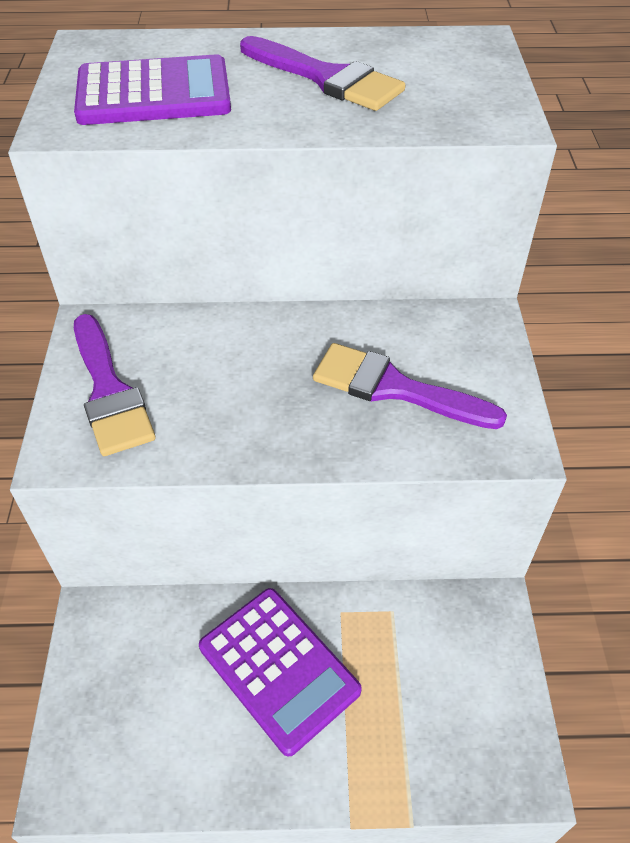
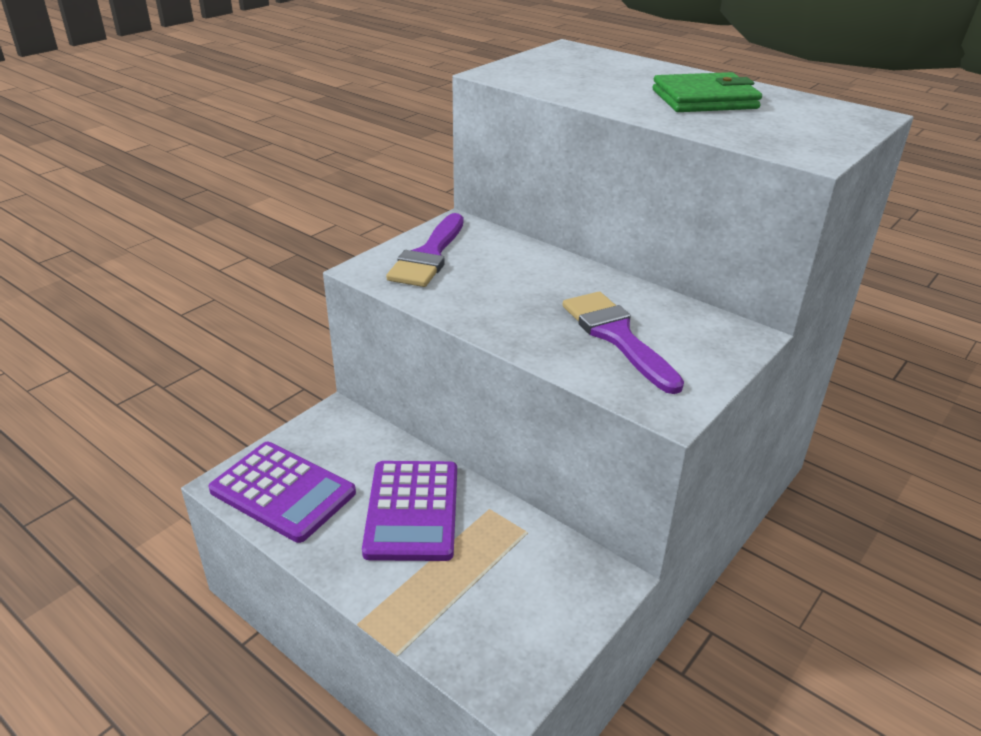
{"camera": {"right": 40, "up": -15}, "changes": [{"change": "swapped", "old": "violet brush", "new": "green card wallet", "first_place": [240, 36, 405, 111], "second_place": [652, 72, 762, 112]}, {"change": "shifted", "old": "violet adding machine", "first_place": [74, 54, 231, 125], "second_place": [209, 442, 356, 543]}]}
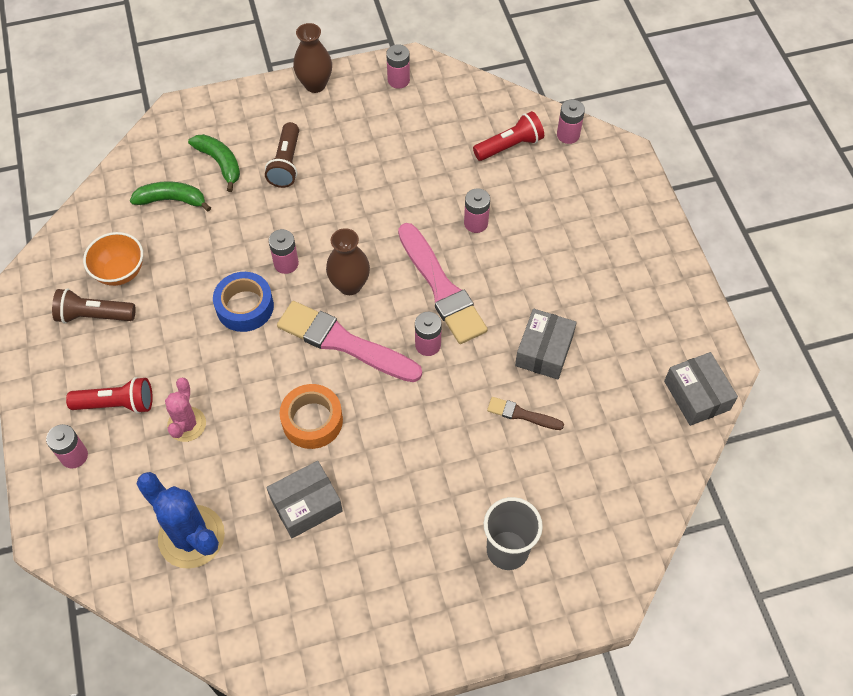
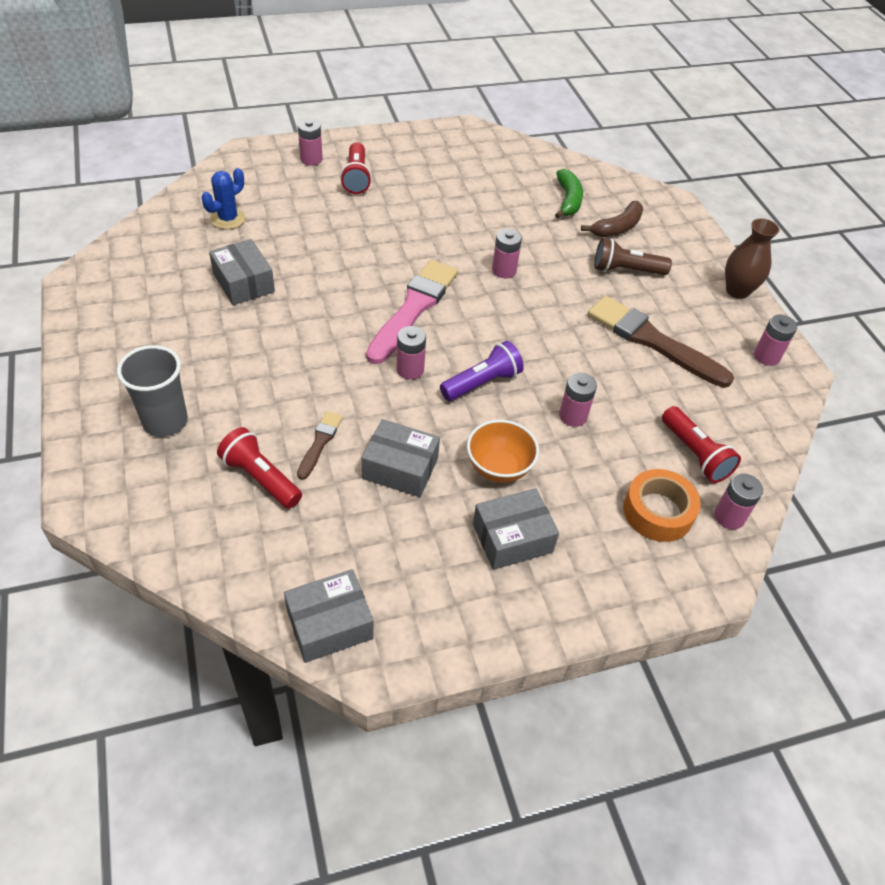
{"camera": {"right": 85, "up": -10}, "changes": [{"change": "repainted", "old": "green toy banana", "new": "russet toy banana", "first_place": [188, 134, 240, 192], "second_place": [581, 201, 643, 237]}, {"change": "swapped", "old": "rose-pink brush", "new": "violet pocket torch", "first_place": [398, 223, 488, 344], "second_place": [440, 341, 524, 401]}, {"change": "gone", "old": "russet tall vase", "first_place": [326, 228, 370, 295]}, {"change": "shifted", "old": "bright orange deep dish", "first_place": [83, 232, 143, 286], "second_place": [467, 420, 539, 483]}, {"change": "gone", "old": "royal blue sticky tape", "first_place": [213, 272, 274, 332]}, {"change": "gone", "old": "russet pocket torch", "first_place": [52, 288, 136, 324]}, {"change": "gone", "old": "rose-pink prickly plant", "first_place": [165, 378, 206, 442]}, {"change": "shifted", "old": "bright orange sticky tape", "first_place": [280, 384, 343, 449], "second_place": [623, 469, 700, 542]}, {"change": "scaled", "old": "royal blue prickly plant", "first_place": [137, 472, 225, 569], "second_place": [201, 168, 246, 229], "factor": 0.62}, {"change": "new", "new": "russet brush", "second_place": [588, 296, 734, 387]}, {"change": "new", "new": "scarlet pocket torch", "second_place": [217, 427, 302, 509]}, {"change": "new", "new": "grey box", "second_place": [473, 488, 559, 570]}]}
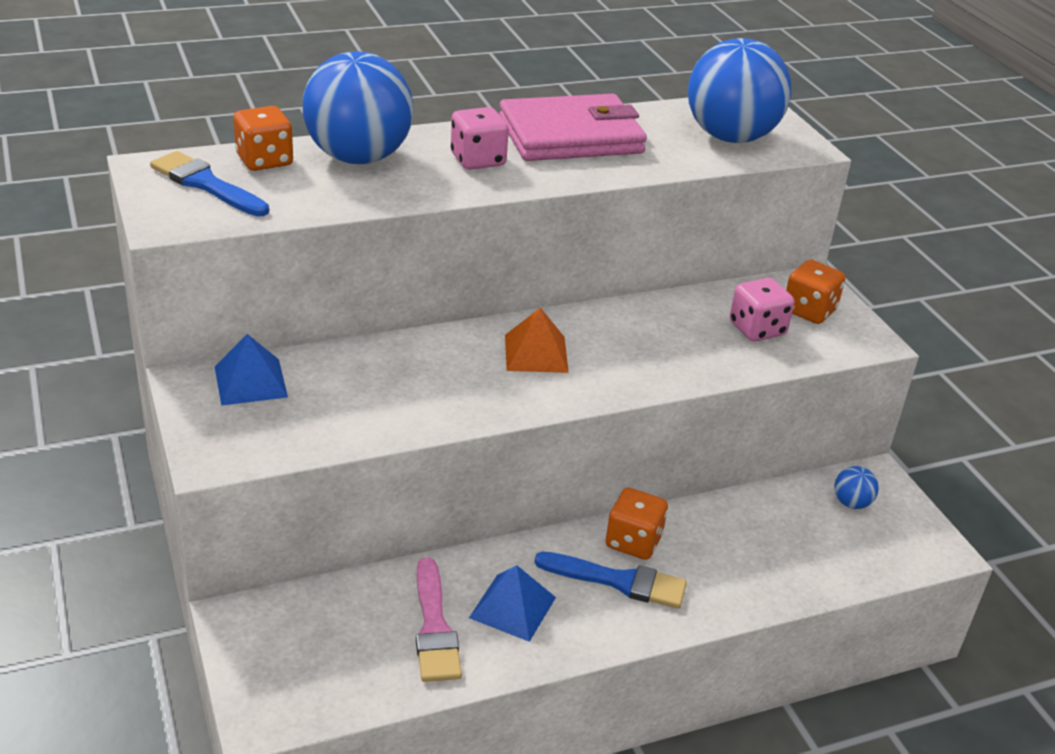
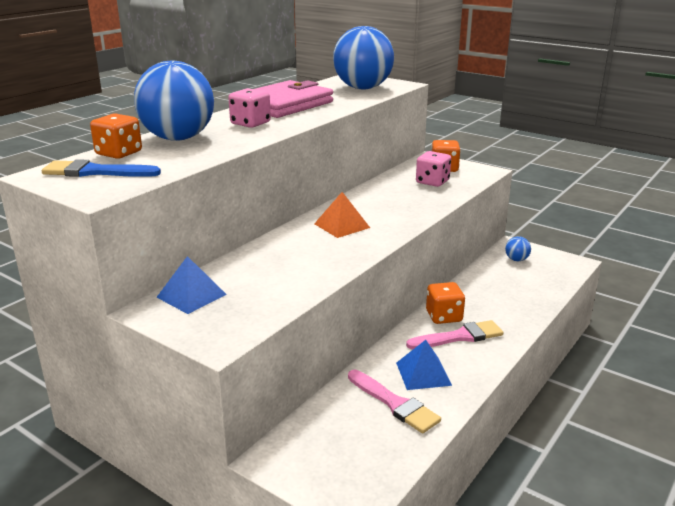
{"camera": {"right": -30, "up": -10}, "changes": [{"change": "repainted", "old": "royal blue brush", "new": "rose-pink brush", "first_place": [535, 552, 687, 609], "second_place": [406, 320, 503, 349]}]}
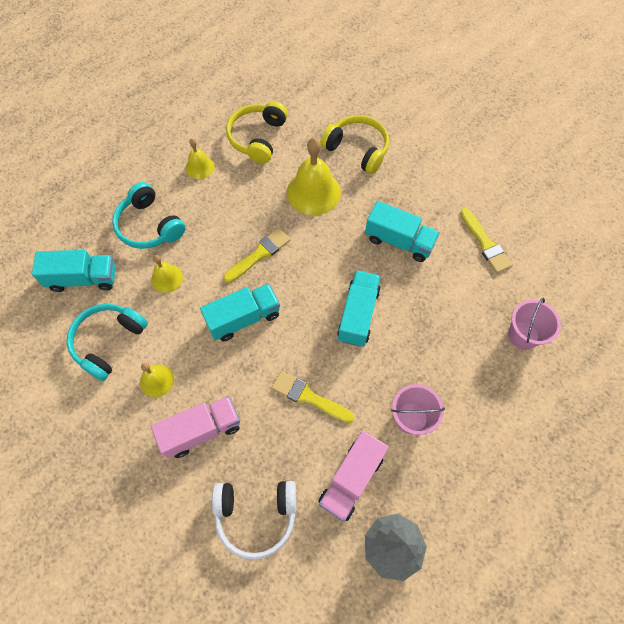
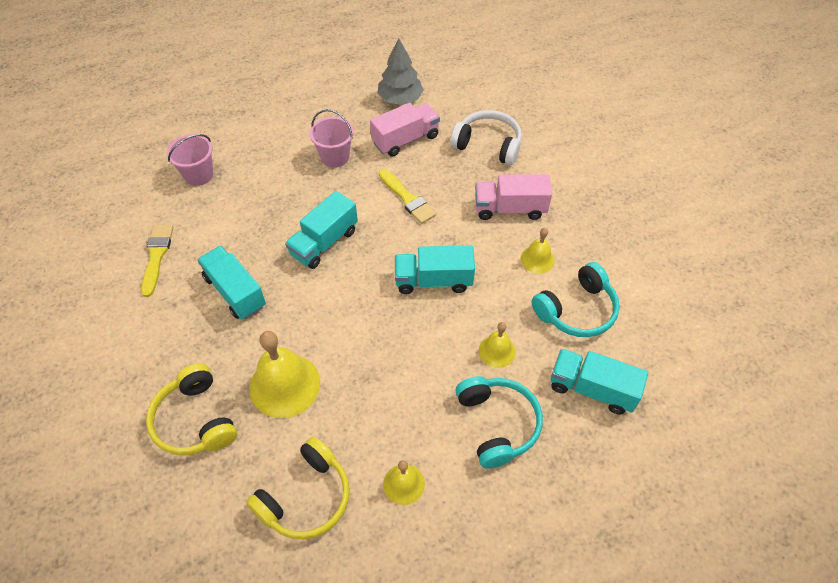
{"camera": {"right": -155, "up": -10}, "changes": [{"change": "gone", "old": "yellow brush", "first_place": [223, 228, 291, 283]}]}
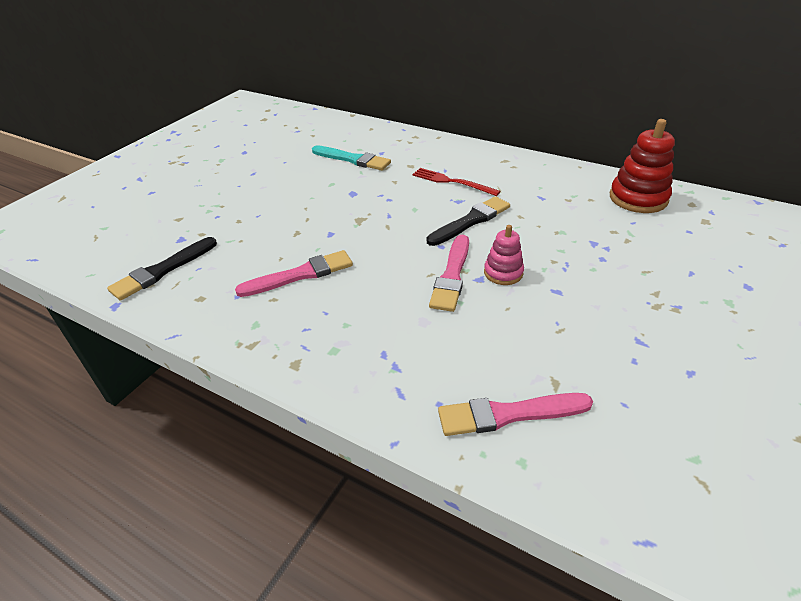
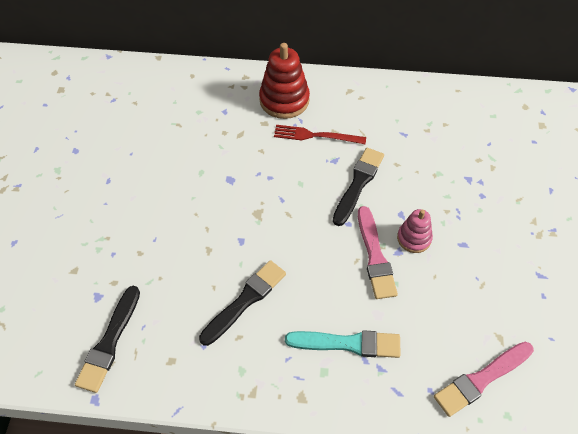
{"camera": {"right": -25, "up": 15}, "changes": [{"change": "shifted", "old": "scarlet stacking rings", "first_place": [610, 119, 675, 213], "second_place": [259, 43, 310, 119]}, {"change": "shifted", "old": "teal brush", "first_place": [312, 145, 391, 170], "second_place": [285, 330, 401, 358]}, {"change": "repainted", "old": "rose-pink brush", "new": "ebony brush", "first_place": [235, 250, 353, 297], "second_place": [199, 260, 286, 346]}]}
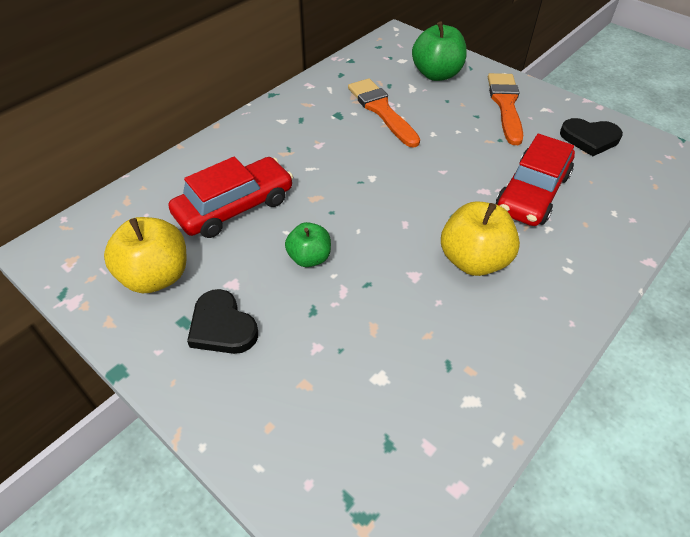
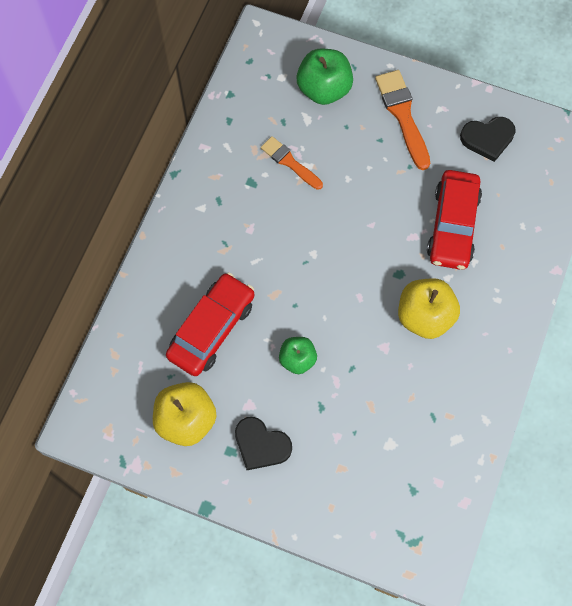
{"camera": {"right": -20, "up": 20}, "changes": [{"change": "scaled", "old": "bright orange brush", "first_place": [348, 78, 420, 148], "second_place": [261, 136, 323, 190], "factor": 0.66}]}
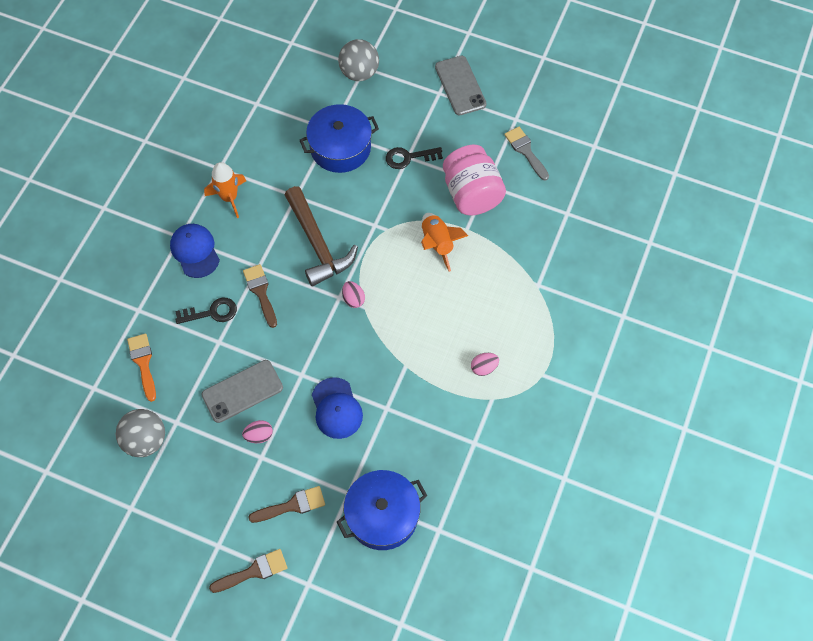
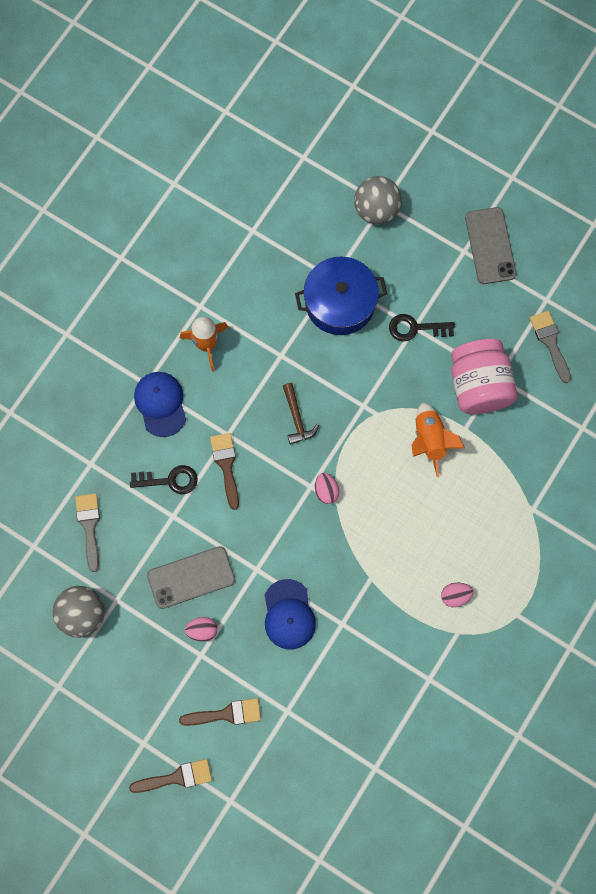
{"camera": {"right": 10, "up": 10}, "changes": [{"change": "scaled", "old": "russet claw hammer", "first_place": [285, 186, 358, 286], "second_place": [283, 383, 319, 445], "factor": 0.51}, {"change": "repainted", "old": "bright orange brush", "new": "grey brush", "first_place": [127, 333, 156, 402], "second_place": [75, 493, 100, 572]}, {"change": "gone", "old": "royal blue cooking pot", "first_place": [337, 470, 427, 550]}]}
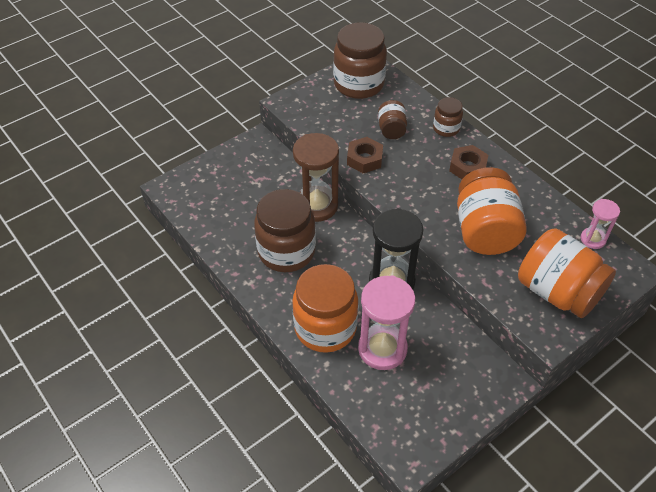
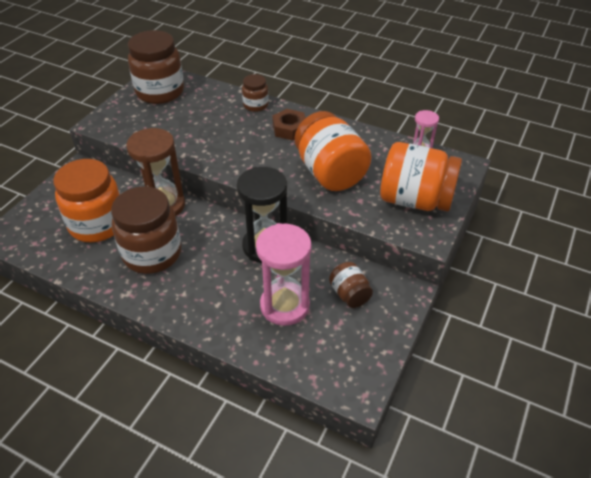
{"camera": {"right": -25, "up": -5}, "changes": [{"change": "shifted", "old": "russet jam jar", "first_place": [378, 100, 407, 139], "second_place": [329, 262, 373, 308]}, {"change": "gone", "old": "russet nut", "first_place": [347, 137, 383, 173]}, {"change": "shifted", "old": "bright orange jam jar", "first_place": [292, 264, 358, 353], "second_place": [54, 159, 120, 242]}]}
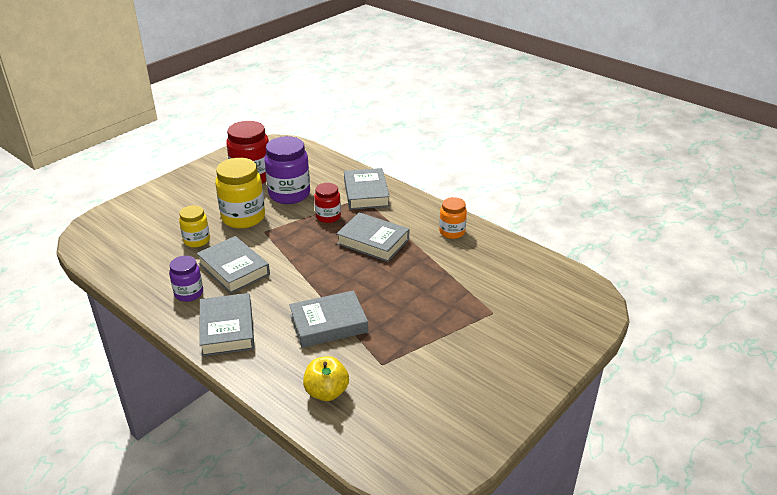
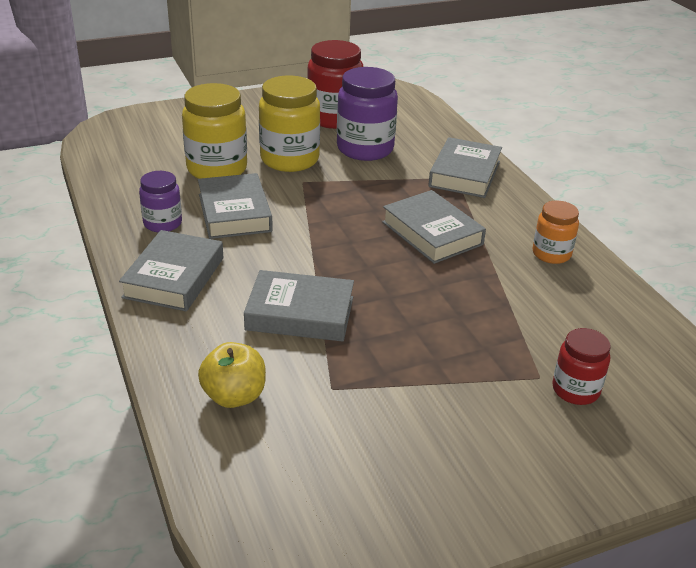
{"camera": {"right": 25, "up": 0}, "changes": [{"change": "shifted", "old": "scarlet jam jar", "first_place": [314, 183, 341, 223], "second_place": [552, 328, 610, 405]}, {"change": "scaled", "old": "yellow jam jar", "first_place": [179, 205, 210, 247], "second_place": [182, 83, 247, 179], "factor": 1.73}]}
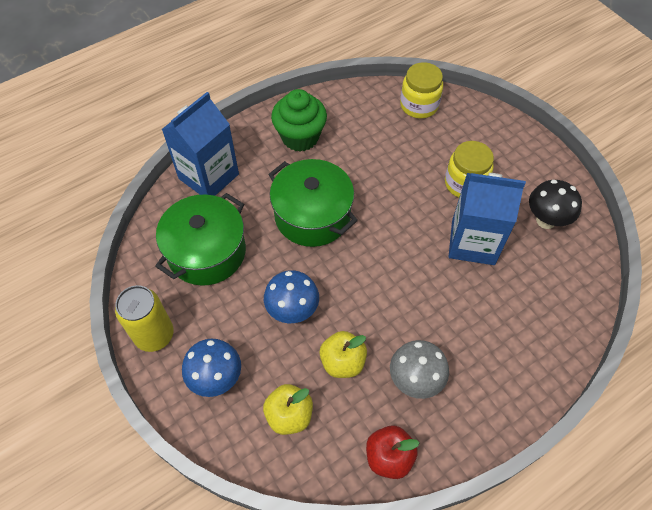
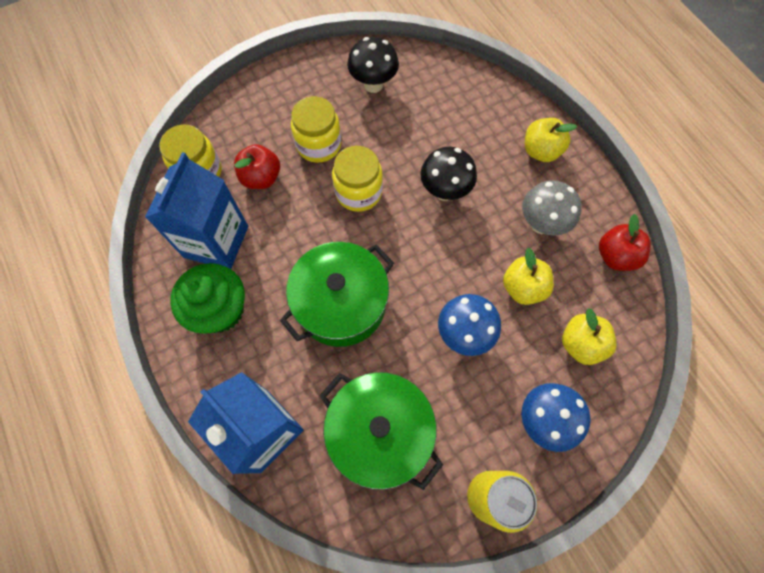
{"camera": {"right": -85, "up": 10}, "changes": [{"change": "shifted", "old": "royal blue carton", "first_place": [448, 173, 526, 265], "second_place": [145, 152, 248, 269]}, {"change": "new", "new": "yellow apple", "second_place": [525, 118, 577, 162]}, {"change": "new", "new": "scarlet apple", "second_place": [234, 144, 280, 189]}, {"change": "new", "new": "yellow jam jar", "second_place": [332, 146, 383, 212]}, {"change": "new", "new": "ebony fungus", "second_place": [420, 147, 477, 201]}]}
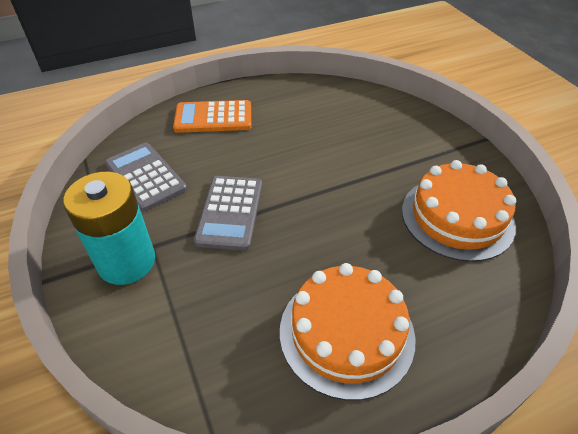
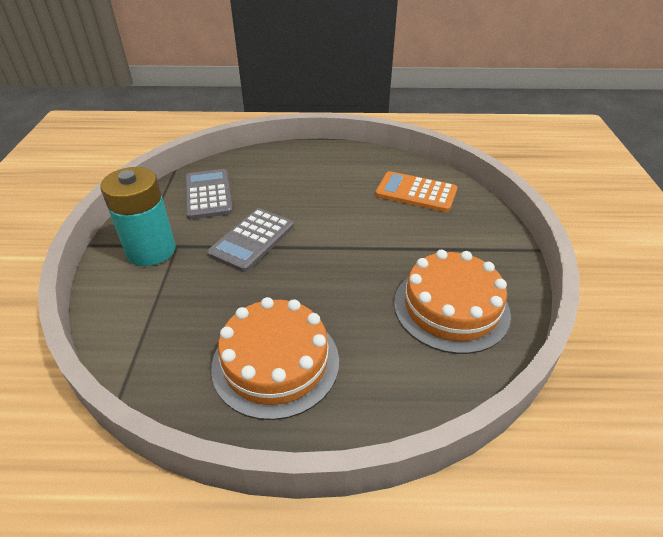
{"camera": {"right": 25, "up": -5}, "changes": [{"change": "shifted", "old": "bright orange adding machine", "first_place": [173, 100, 251, 133], "second_place": [375, 171, 457, 212]}]}
